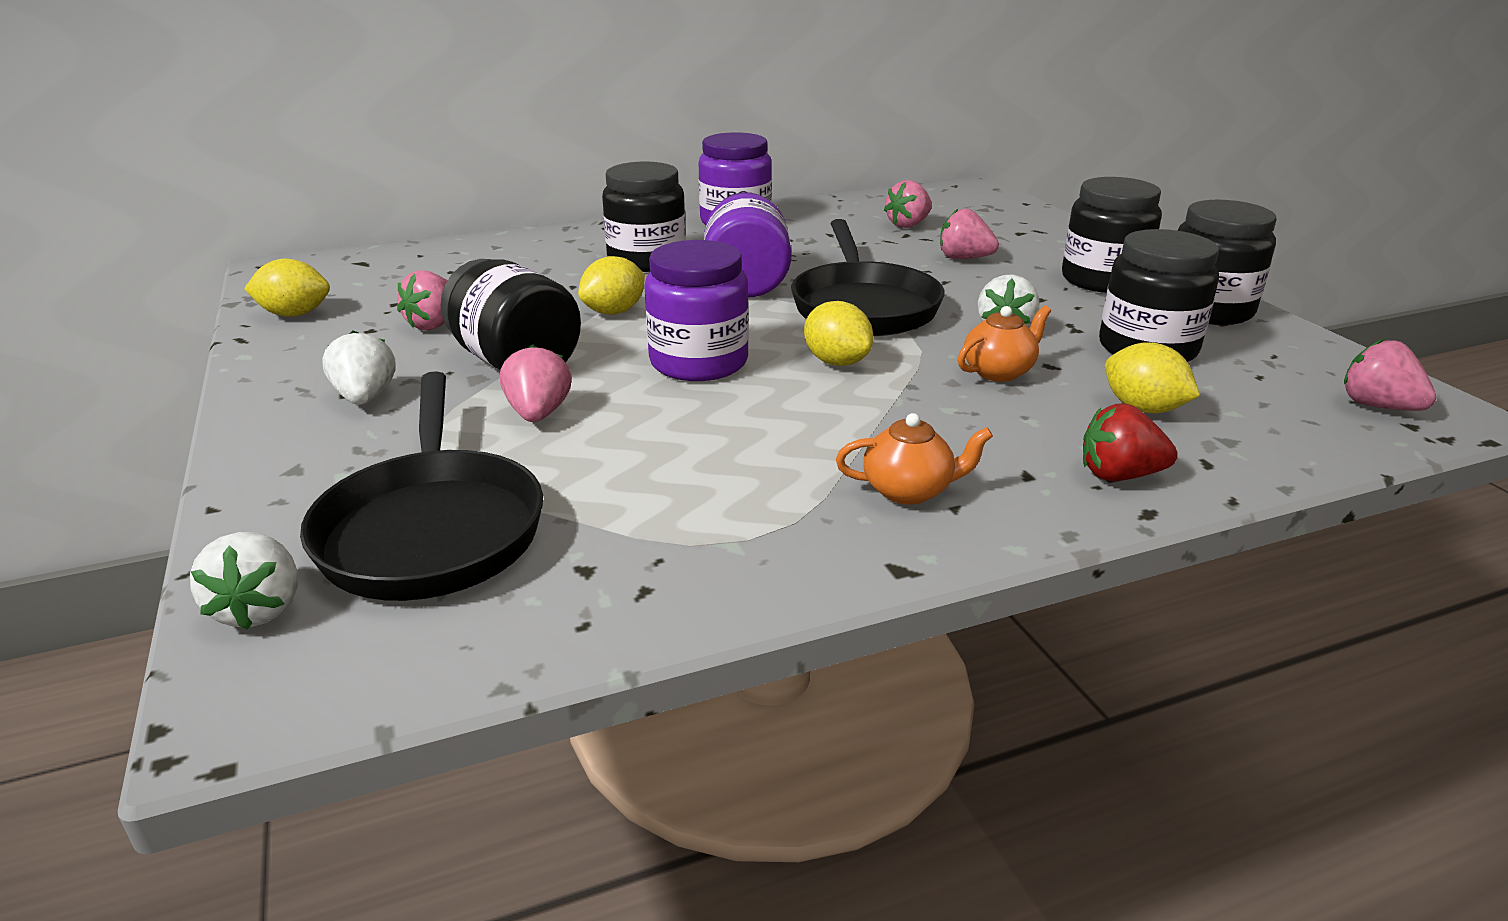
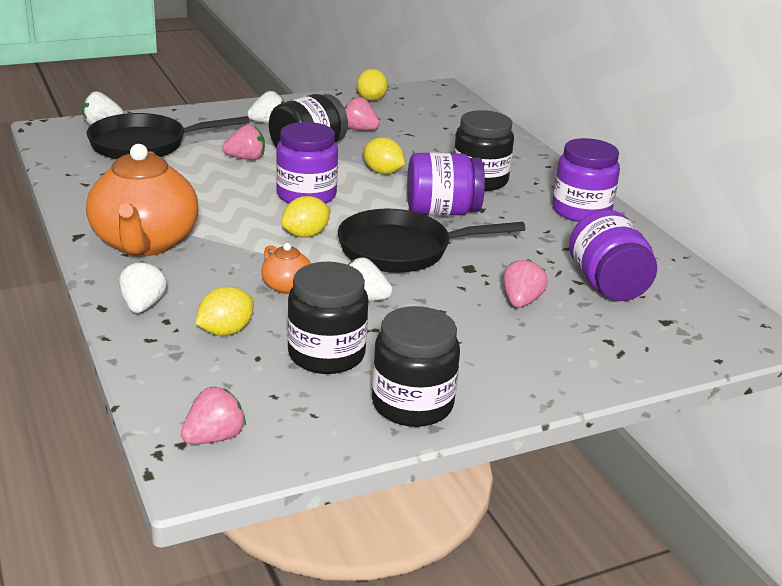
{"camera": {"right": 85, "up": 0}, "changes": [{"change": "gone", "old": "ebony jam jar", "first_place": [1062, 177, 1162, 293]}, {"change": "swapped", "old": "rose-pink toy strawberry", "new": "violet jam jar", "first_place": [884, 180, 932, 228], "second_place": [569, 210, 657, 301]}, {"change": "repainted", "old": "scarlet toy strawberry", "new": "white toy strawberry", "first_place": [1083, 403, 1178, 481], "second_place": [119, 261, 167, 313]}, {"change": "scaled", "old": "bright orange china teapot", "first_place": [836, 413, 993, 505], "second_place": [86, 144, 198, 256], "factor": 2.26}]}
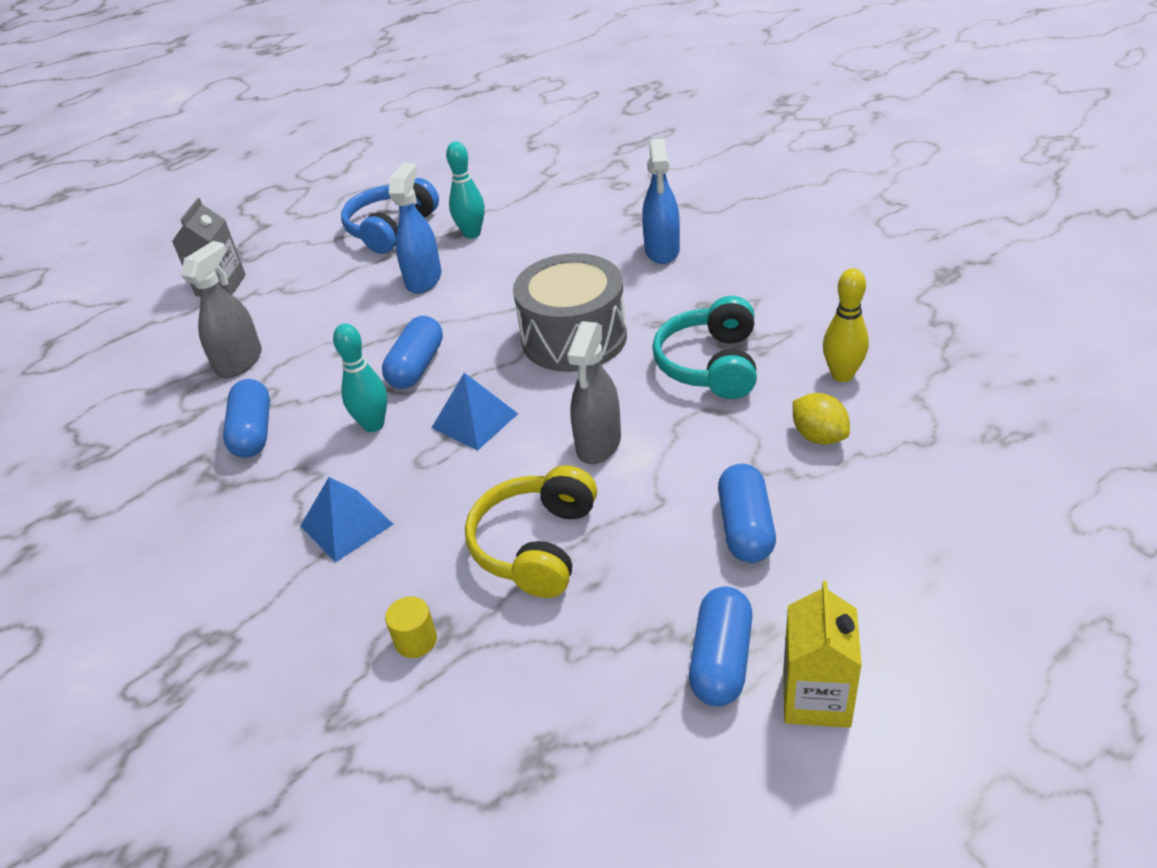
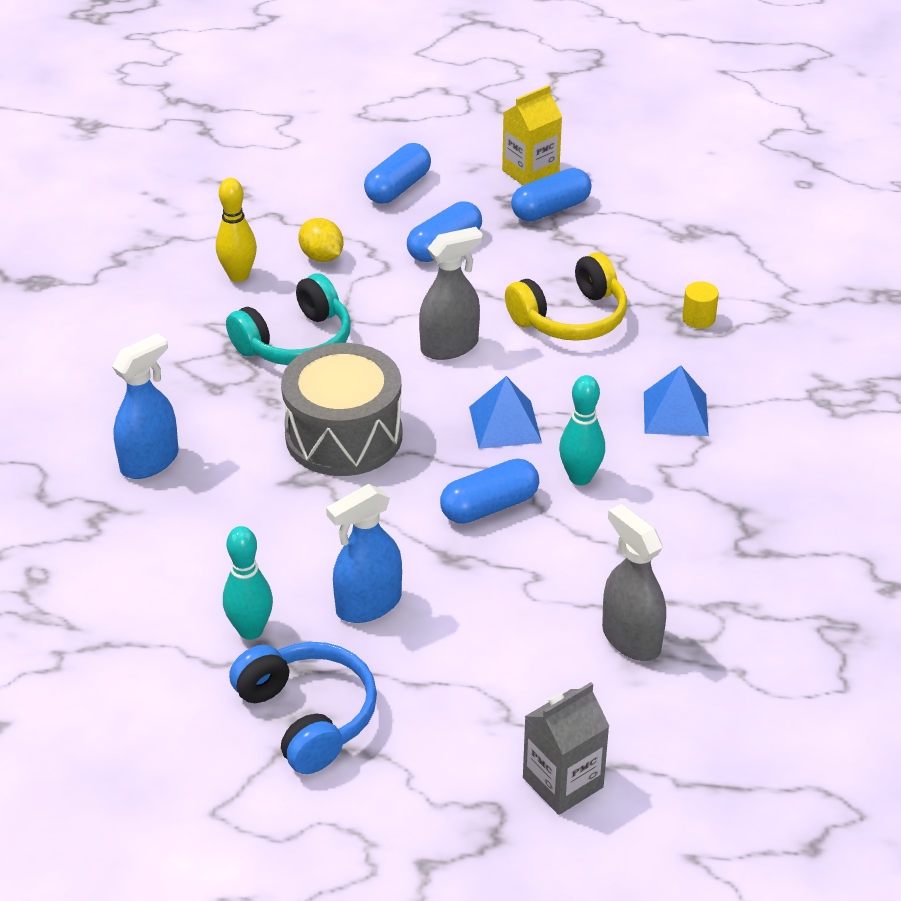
{"camera": {"right": -140, "up": 0}, "changes": [{"change": "rotated", "old": "royal blue over-ear headphones", "first_place": [341, 178, 439, 254], "second_place": [229, 642, 377, 774], "degrees": -105}, {"change": "rotated", "old": "grey spray bottle", "first_place": [181, 241, 262, 378], "second_place": [602, 504, 666, 661], "degrees": 75}, {"change": "shifted", "old": "royal blue pill", "first_place": [223, 379, 270, 458], "second_place": [364, 143, 431, 204]}, {"change": "rotated", "old": "yellow toy lemon", "first_place": [793, 393, 850, 445], "second_place": [298, 218, 343, 262], "degrees": -45}]}
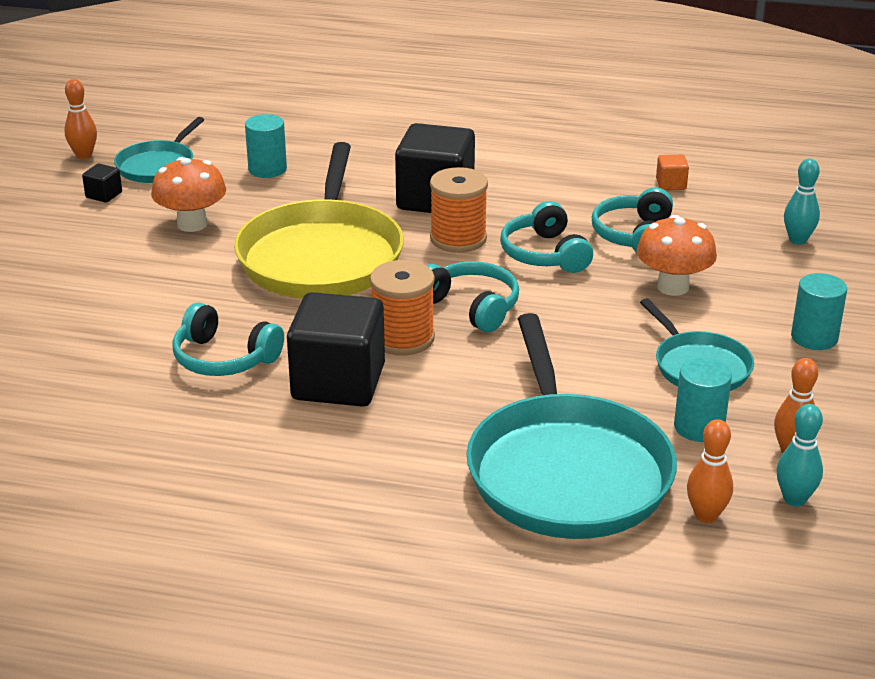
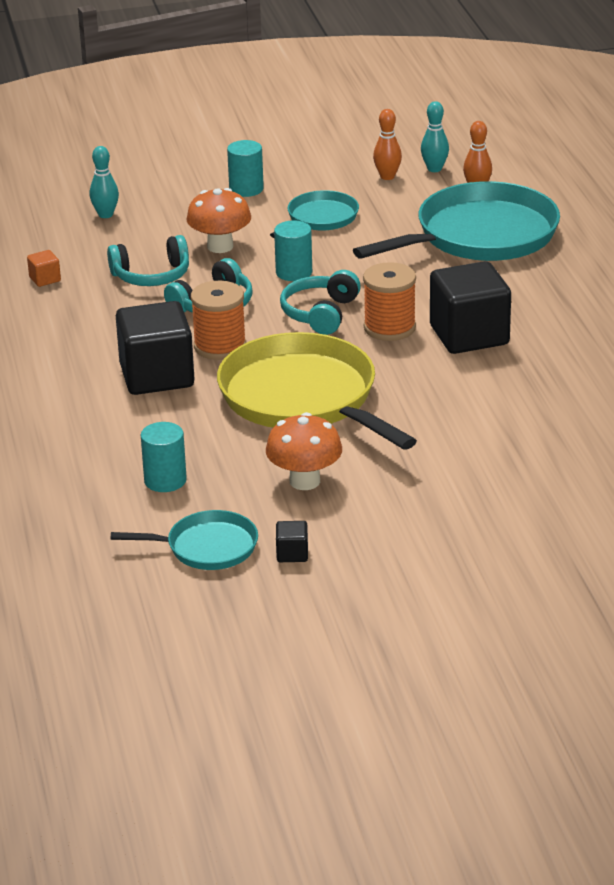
{"camera": {"right": -115, "up": 0}, "changes": [{"change": "gone", "old": "bright orange skittle", "first_place": [64, 79, 97, 159]}, {"change": "rotated", "old": "yellow skillet", "first_place": [234, 142, 404, 298], "second_place": [217, 332, 417, 450], "degrees": -105}, {"change": "gone", "old": "teal over-ear headphones", "first_place": [172, 302, 284, 376]}, {"change": "shifted", "old": "teal solid cylinder", "first_place": [674, 358, 732, 442], "second_place": [274, 220, 312, 281]}]}
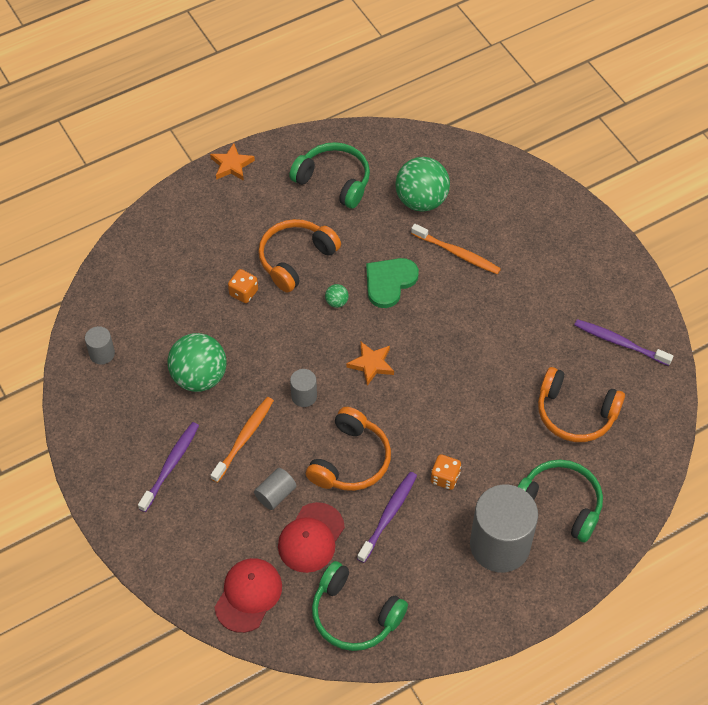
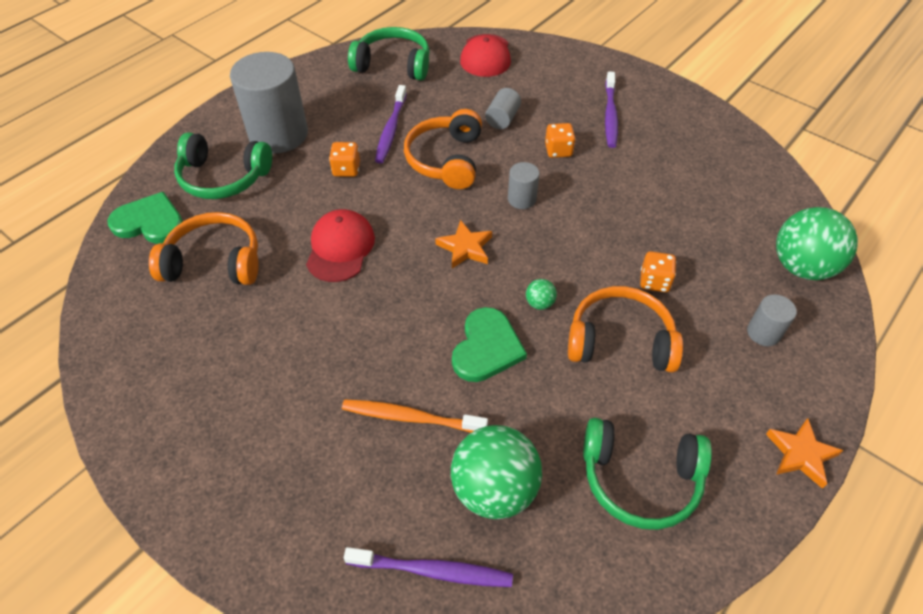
{"camera": {"right": 160, "up": -5}, "changes": [{"change": "rotated", "old": "bright orange over-ear headphones", "first_place": [258, 219, 341, 293], "second_place": [568, 286, 683, 373], "degrees": -105}, {"change": "shifted", "old": "violet tooth brush", "first_place": [574, 319, 673, 366], "second_place": [344, 547, 513, 587]}, {"change": "shifted", "old": "grey solid cylinder", "first_place": [85, 326, 115, 365], "second_place": [747, 294, 797, 346]}, {"change": "shifted", "old": "green play ball", "first_place": [167, 333, 227, 392], "second_place": [776, 207, 858, 280]}, {"change": "swapped", "old": "bright orange tooth brush", "new": "bright orange game die", "first_place": [211, 397, 274, 483], "second_place": [545, 123, 576, 158]}, {"change": "shifted", "old": "scarlet baseball cap", "first_place": [278, 502, 345, 573], "second_place": [306, 209, 375, 282]}, {"change": "new", "new": "green heart shape", "second_place": [107, 192, 183, 244]}]}
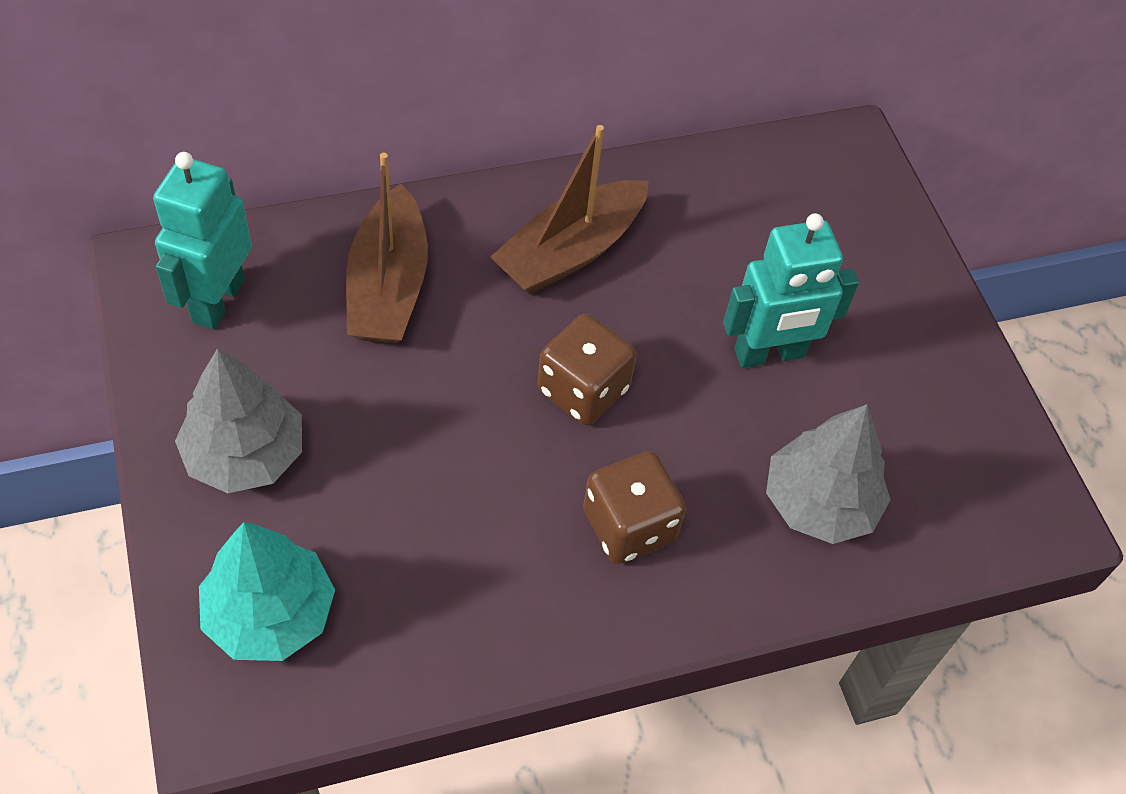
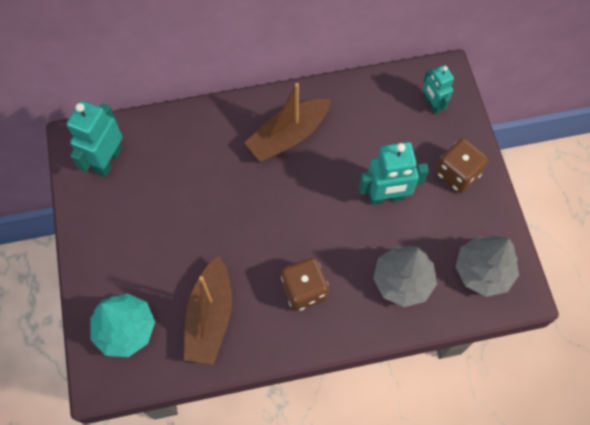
{"camera": {"right": 10, "up": 10}, "changes": [{"change": "shifted", "old": "russet toy boat", "first_place": [346, 153, 428, 344], "second_place": [184, 256, 232, 364]}, {"change": "shifted", "old": "russet game die", "first_place": [537, 314, 636, 425], "second_place": [436, 138, 489, 193]}, {"change": "shifted", "old": "grey tree", "first_place": [175, 348, 302, 493], "second_place": [456, 236, 519, 297]}, {"change": "new", "new": "teal robot figure", "second_place": [423, 65, 454, 114]}]}
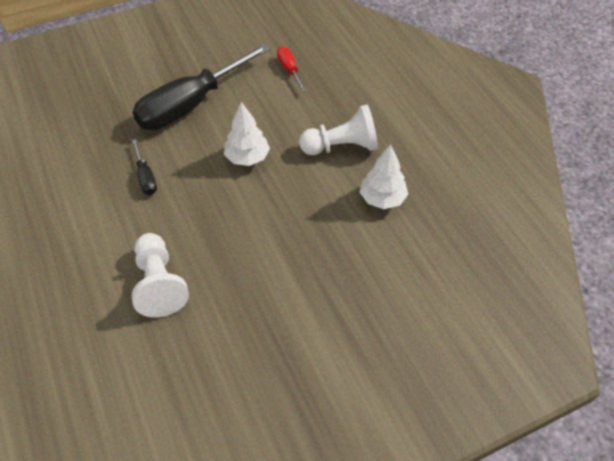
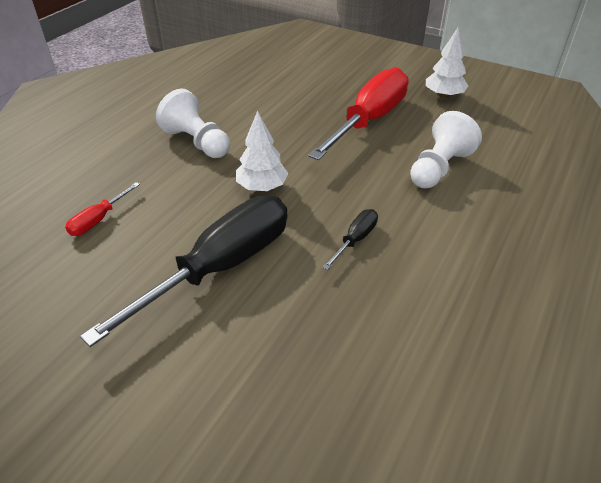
{"camera": {"right": -125, "up": -10}, "changes": [{"change": "rotated", "old": "ebony flat screwdriver", "first_place": [132, 43, 271, 130], "second_place": [80, 196, 287, 347], "degrees": -60}, {"change": "shifted", "old": "white tree", "first_place": [359, 144, 408, 209], "second_place": [426, 27, 468, 98]}, {"change": "new", "new": "scarlet flat screwdriver", "second_place": [308, 67, 409, 160]}]}
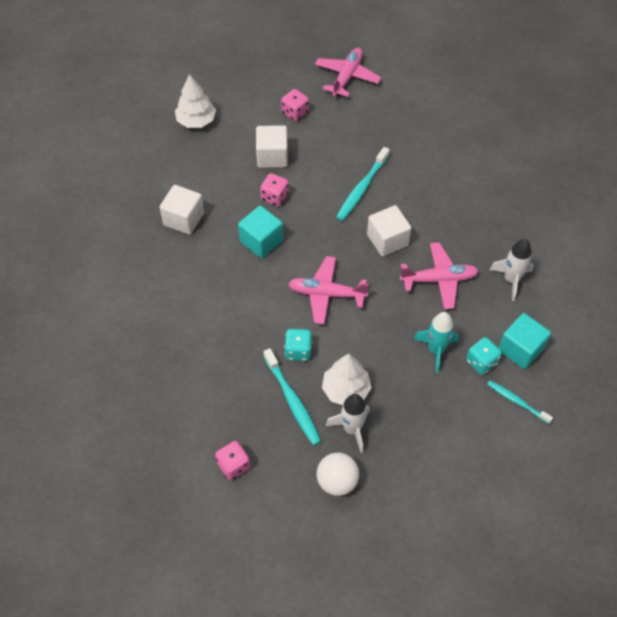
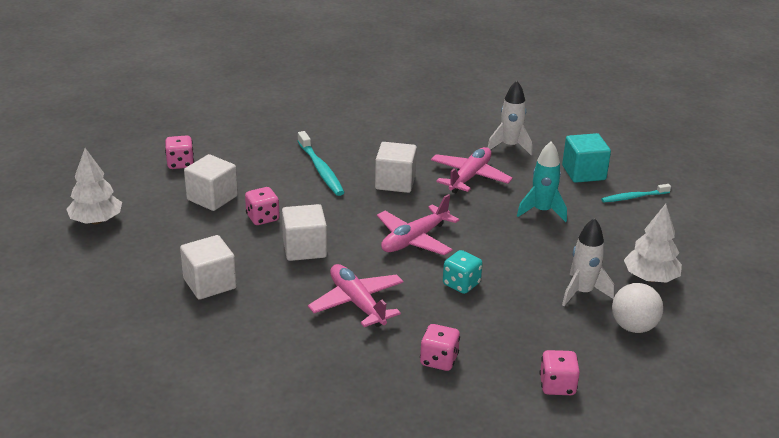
{"camera": {"right": -55, "up": -25}, "changes": [{"change": "shifted", "old": "rose-pink aeroplane", "first_place": [315, 48, 381, 97], "second_place": [308, 264, 404, 327]}, {"change": "repainted", "old": "teal solid cube", "new": "white solid cube", "first_place": [238, 206, 283, 258], "second_place": [282, 204, 327, 261]}, {"change": "gone", "old": "teal game die", "first_place": [466, 337, 502, 375]}, {"change": "gone", "old": "teal tooth brush", "first_place": [263, 348, 321, 445]}, {"change": "shifted", "old": "white tree", "first_place": [322, 354, 371, 405], "second_place": [624, 204, 682, 283]}, {"change": "new", "new": "rose-pink game die", "second_place": [420, 324, 460, 371]}]}
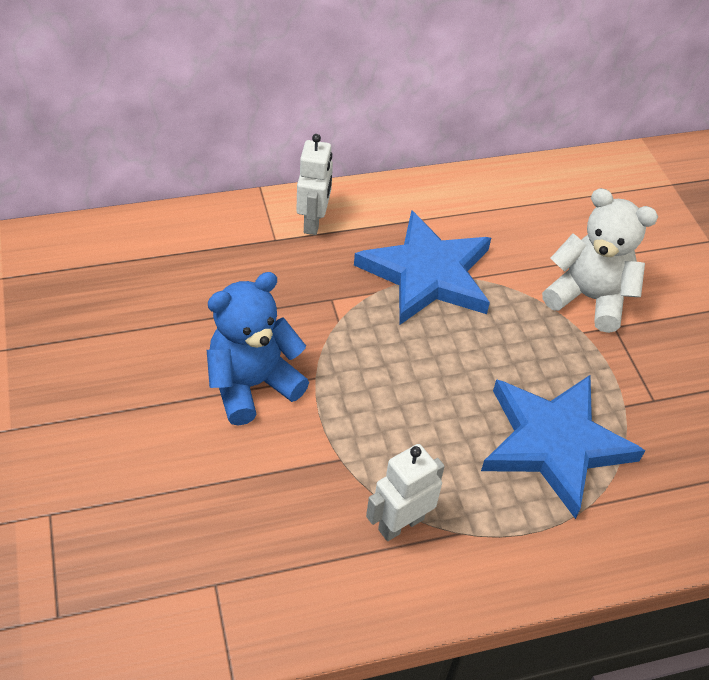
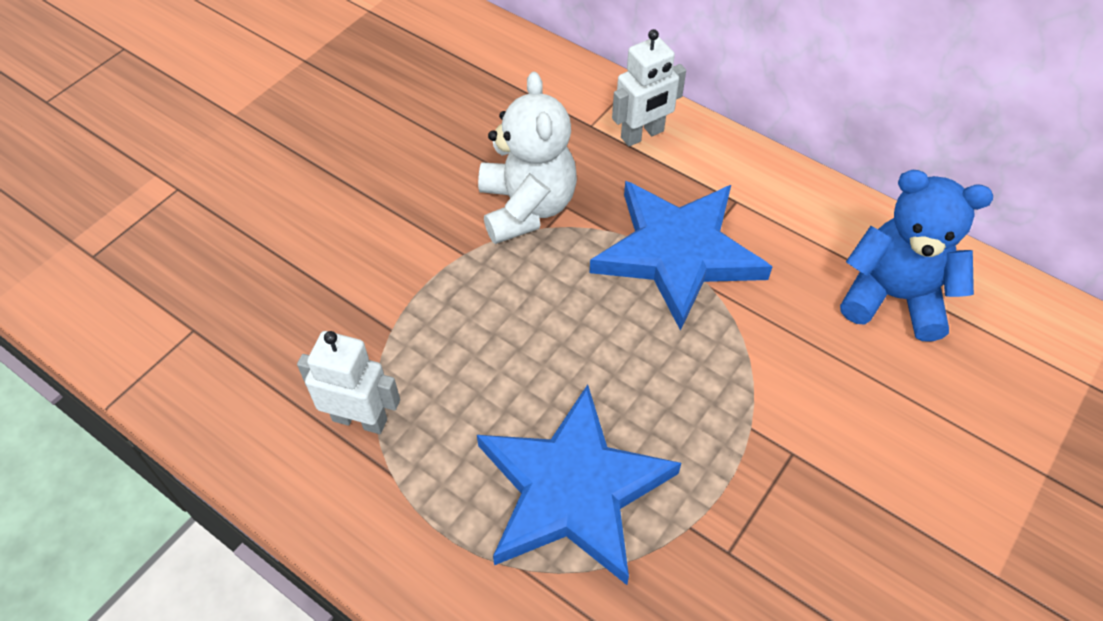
{"camera": {"right": 55, "up": 5}, "changes": [{"change": "shifted", "old": "white stuffed bear", "first_place": [542, 188, 658, 333], "second_place": [478, 72, 577, 244]}, {"change": "shifted", "old": "royal blue stuffed bear", "first_place": [207, 272, 309, 426], "second_place": [840, 170, 993, 342]}]}
